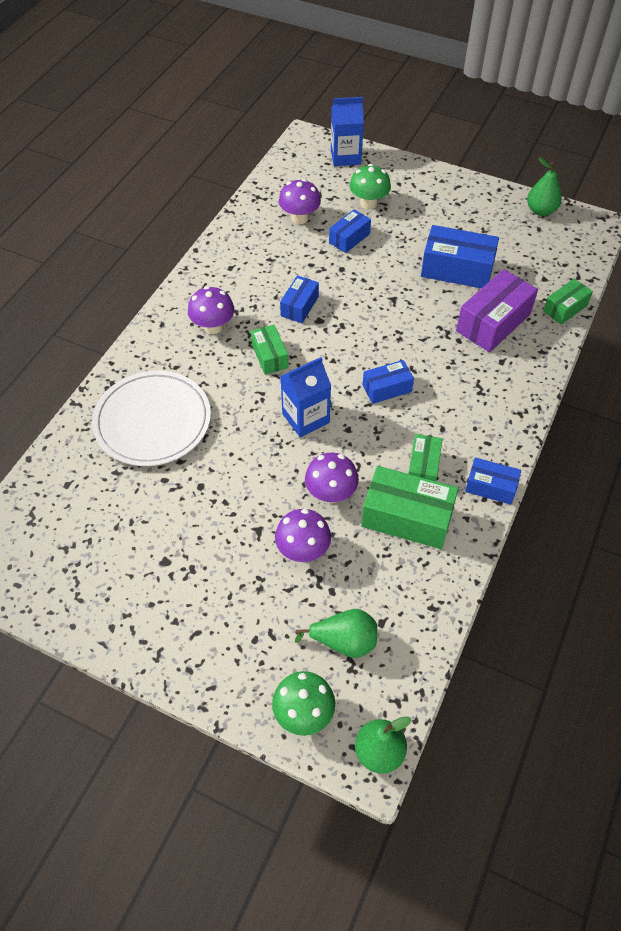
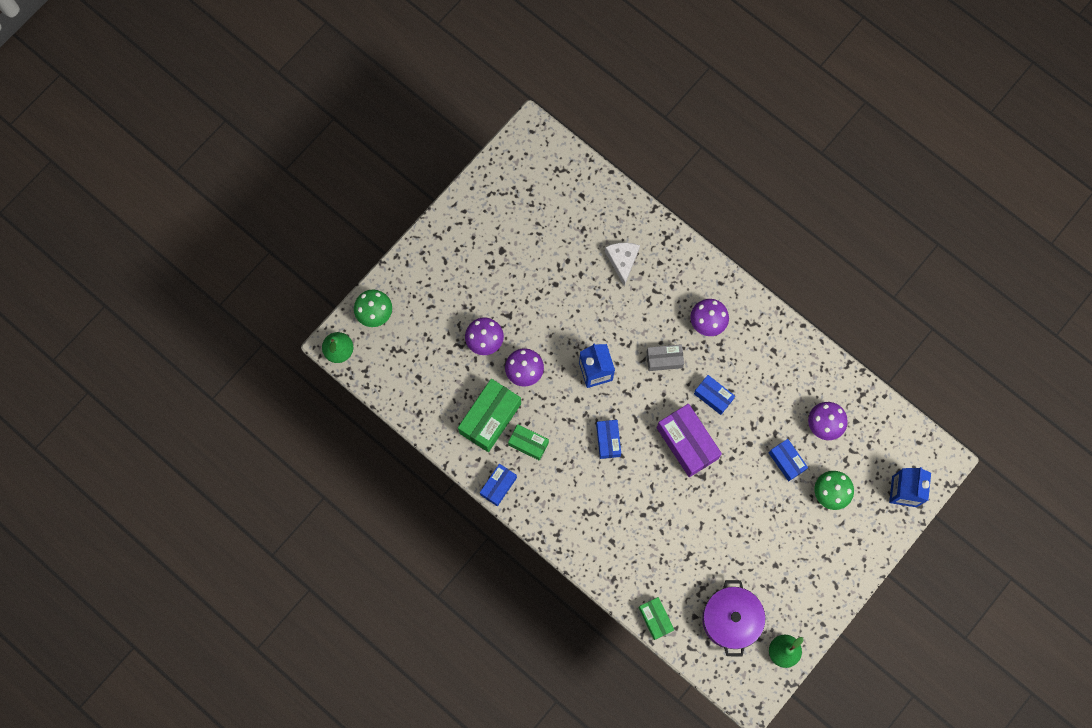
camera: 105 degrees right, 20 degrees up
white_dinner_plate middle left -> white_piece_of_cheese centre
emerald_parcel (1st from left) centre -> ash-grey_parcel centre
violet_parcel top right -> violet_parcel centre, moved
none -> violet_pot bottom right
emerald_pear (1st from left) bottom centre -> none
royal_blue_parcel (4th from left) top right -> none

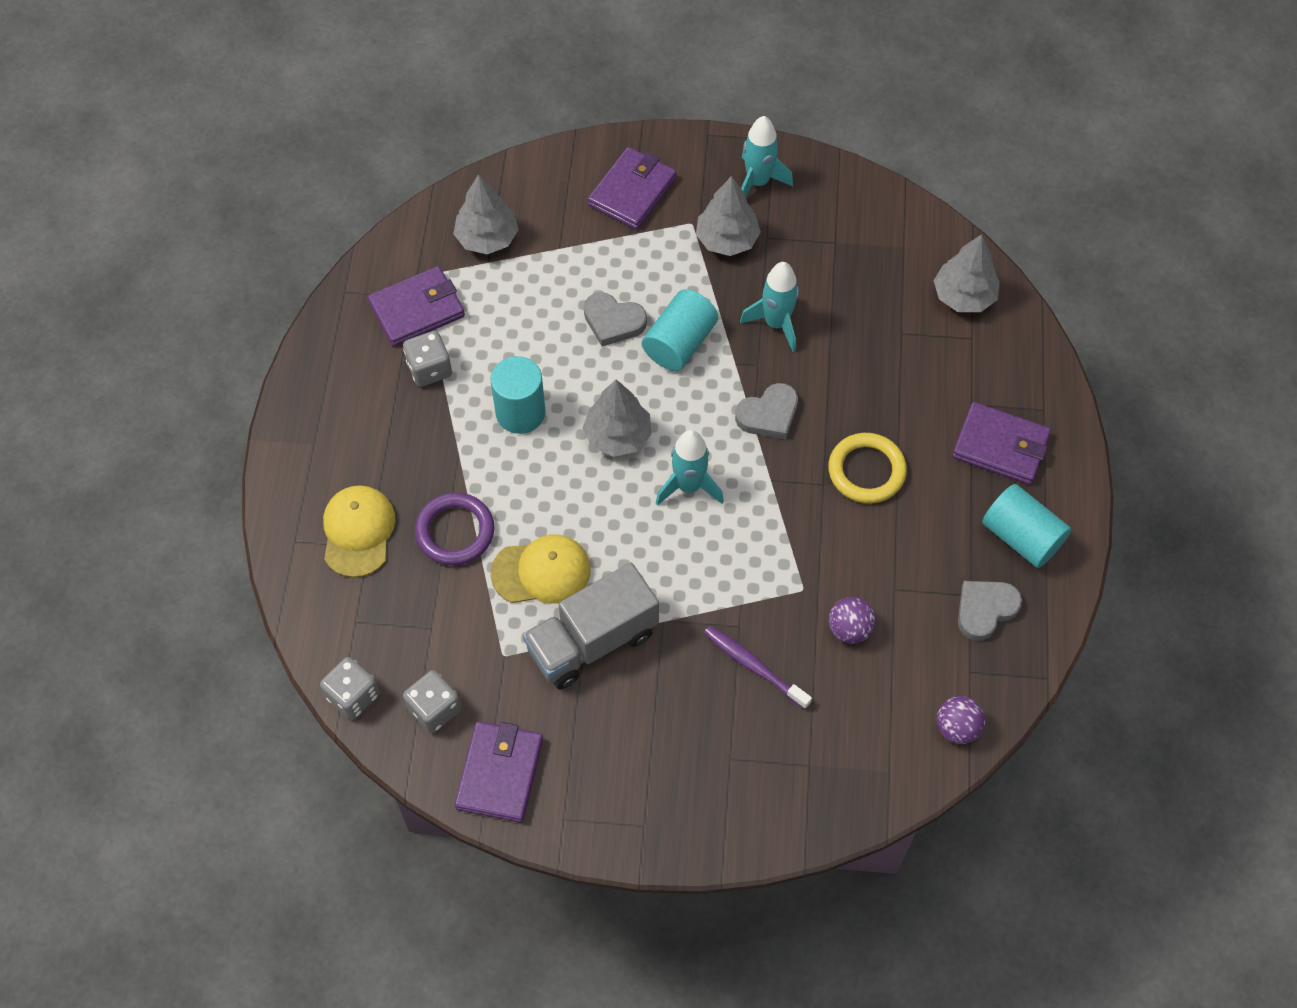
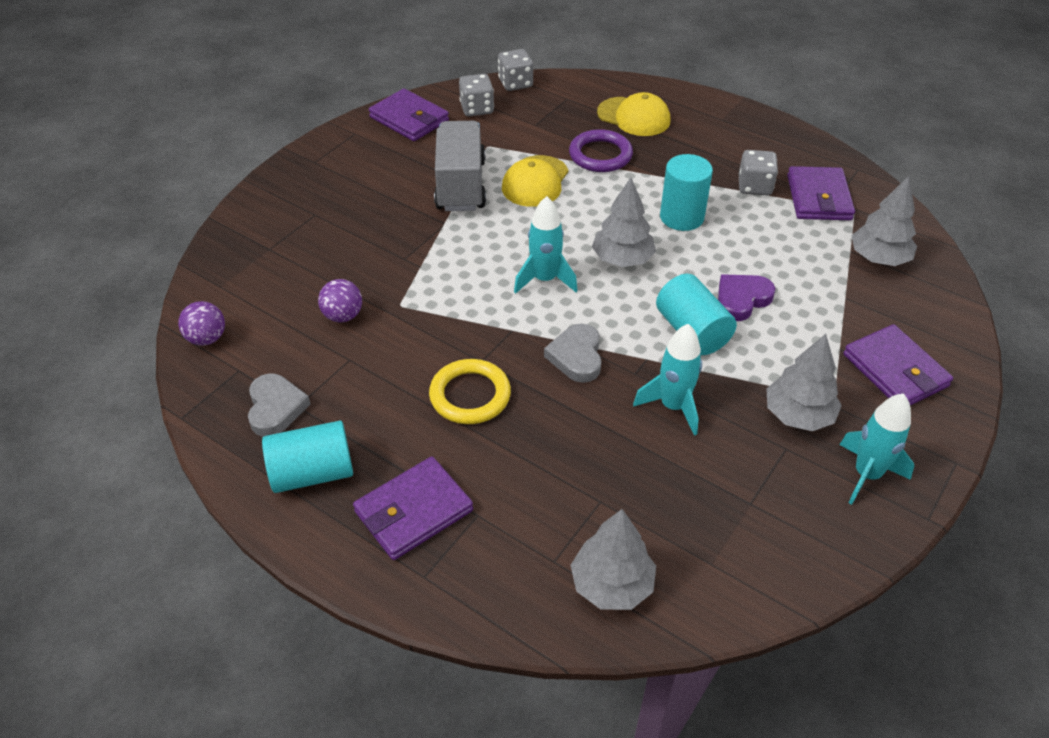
camera: 120 degrees right, 15 degrees down
ash-grey_heart_shape (1st from left) top centre -> violet_heart_shape middle right
violet_toothbrush centre -> none

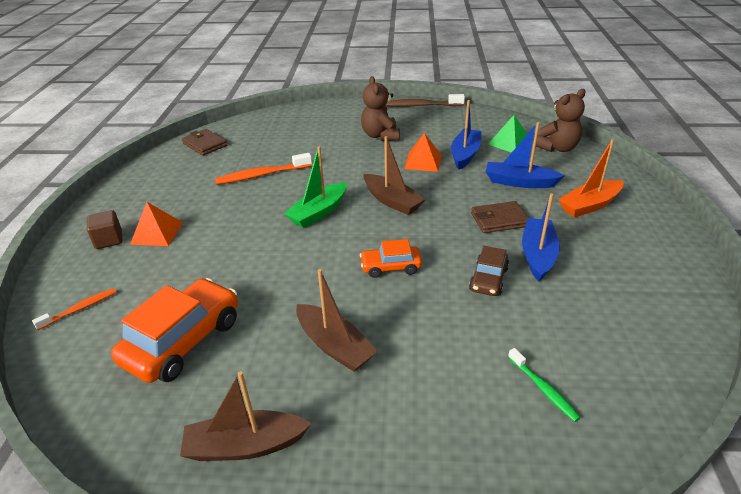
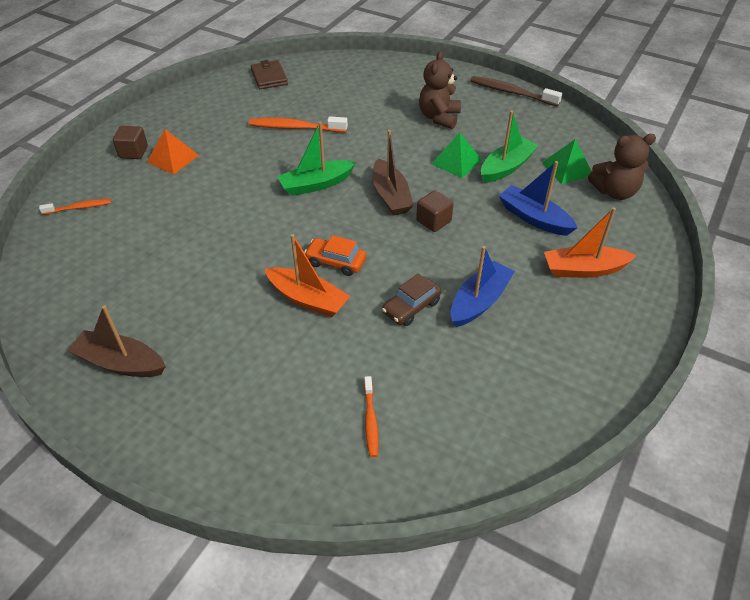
camera: 25 degrees right, 10 degrees up
none -> bright_orange_toy_boat (1st from left) centre
emerald_toothbrush bottom right -> bright_orange_toothbrush (3rd from left) bottom centre
none -> brown_block (2nd from left) centre
bright_orange_solid_pyramid (2nd from left) top centre -> emerald_solid_pyramid (1st from left) top centre
royal_blue_toy_boat (1st from left) top centre -> emerald_toy_boat (2nd from left) top right
bright_orange_toy_car (1st from left) bottom left -> none
brown_toy_boat (2nd from left) centre -> none
brown_wallet (2nd from left) middle right -> none

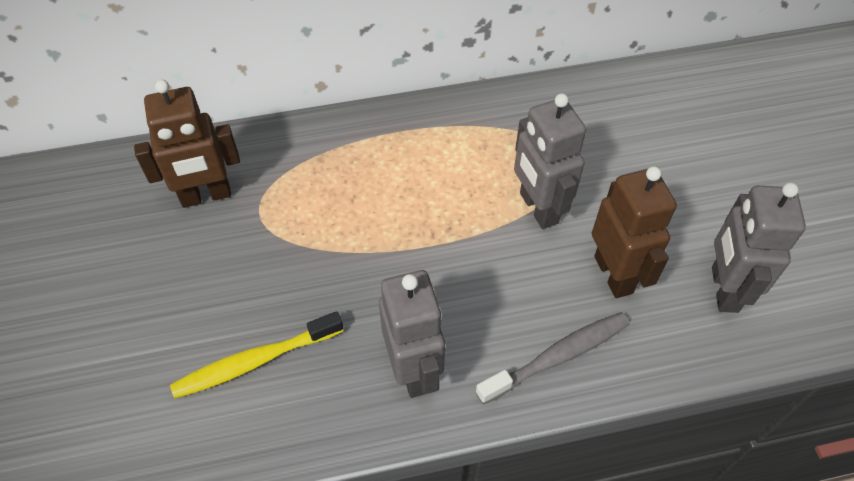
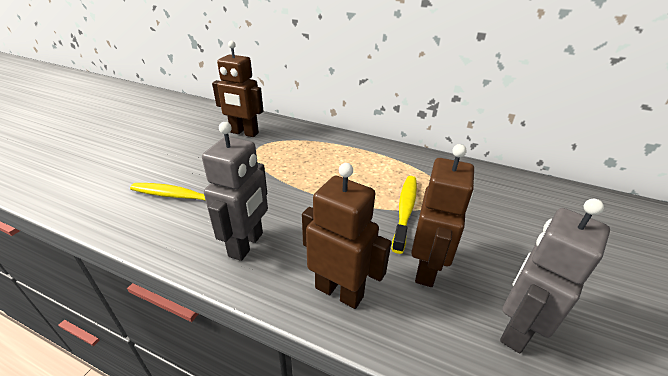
camera: 35 degrees right, 20 degrees down
ash-grey_toothbrush bottom centre -> brown_toy_robot (2nd from left) centre
ash-grey_toy_robot (2nd from left) centre -> bright_yellow_toothbrush (2nd from left) centre

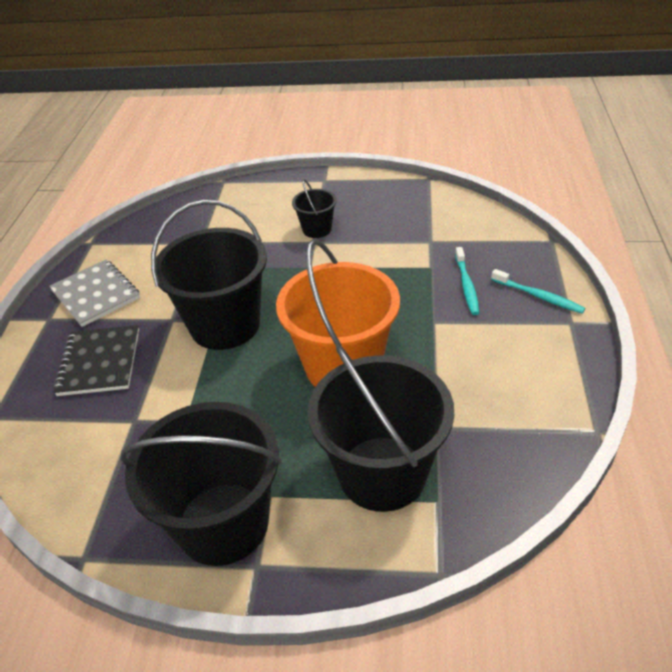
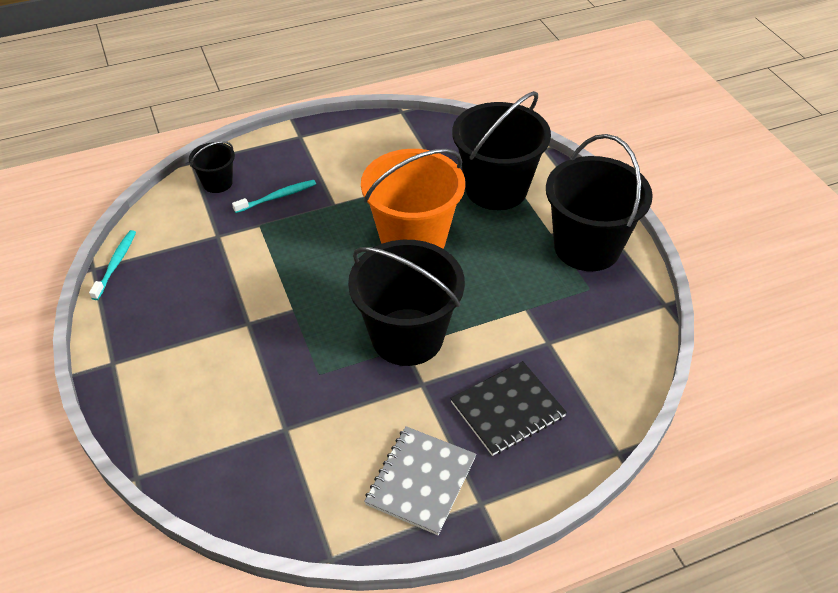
camera: 120 degrees left, 5 degrees up
turquoise_toothbrush (2nd from left in the first image) middle right -> turquoise_toothbrush (1st from left) middle left, moved
ebony_sand_bucket (3rd from left in the first image) top centre -> ebony_sand_bucket (1st from left) top left, moved

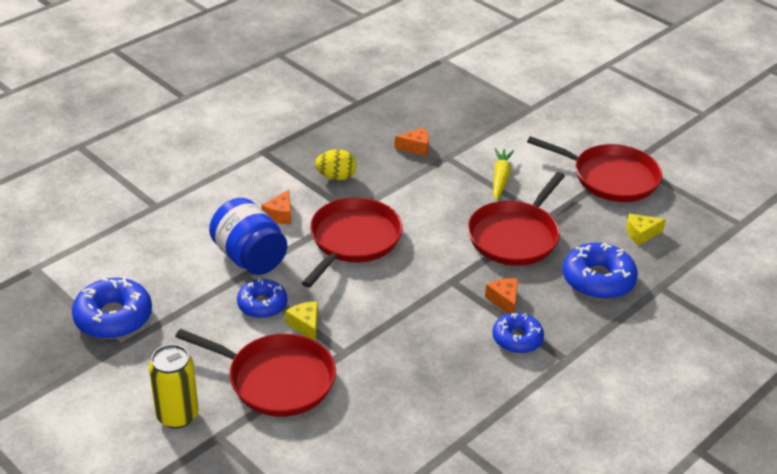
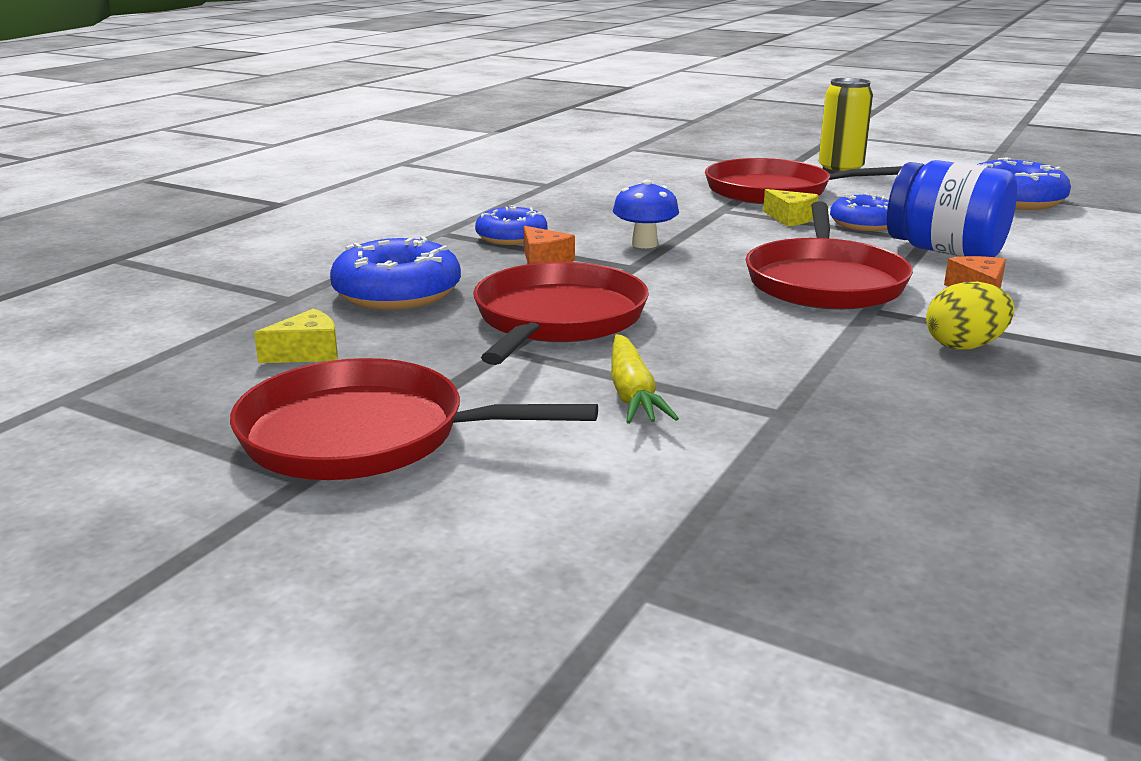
camera: 165 degrees right, 15 degrees down
none -> royal_blue_mushroom top centre
bright_orange_piece_of_cheese (2nd from left) top centre -> none

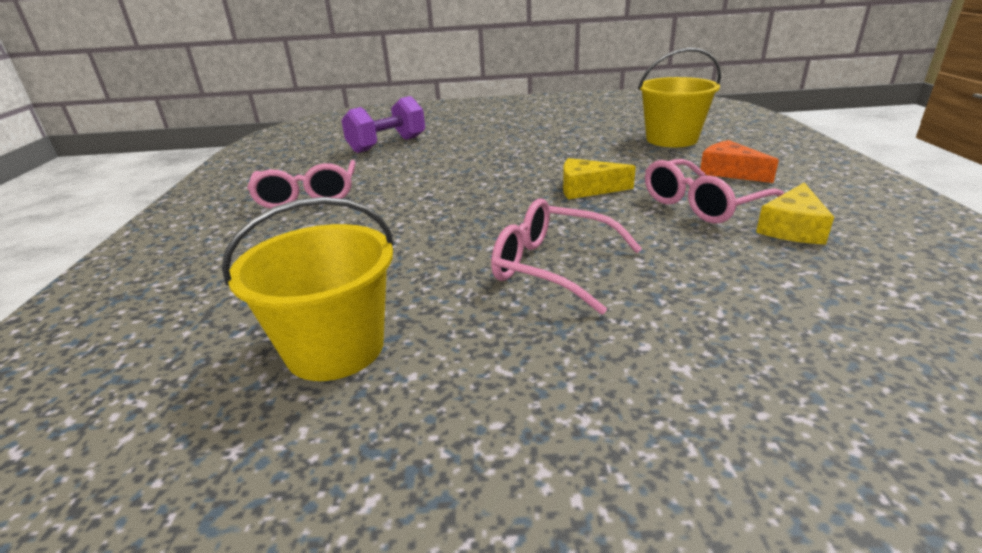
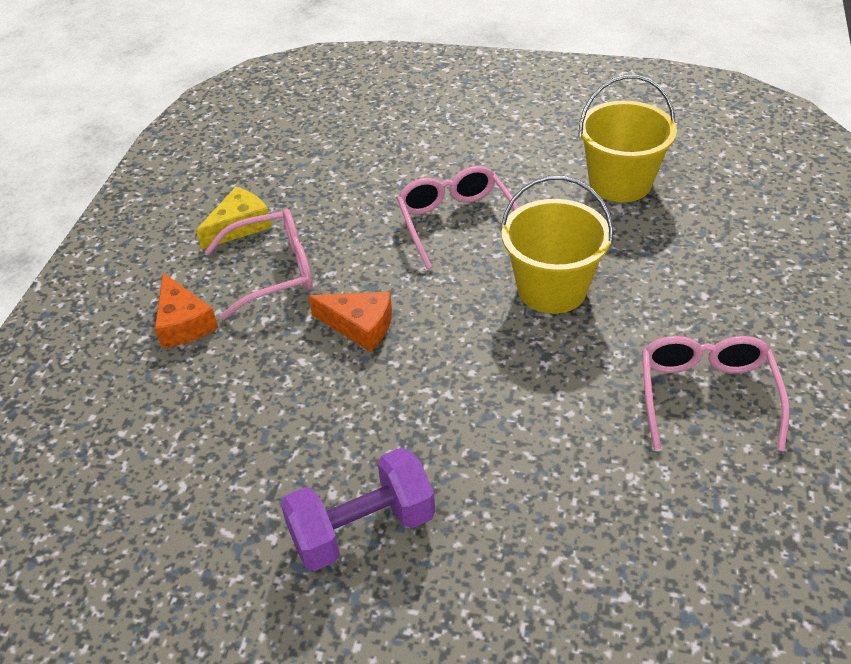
camera: 165 degrees left, 15 degrees up
violet_hand_weight top centre -> violet_hand_weight bottom centre, moved
bright_yellow_piece_of_cheese (1st from left) top centre -> bright_orange_piece_of_cheese (2nd from left) centre
rosy_glasses (2nd from left) centre -> rosy_glasses (2nd from left) top centre, 150 degrees counterclockwise
bright_yellow_sand_bucket (2nd from left in the first image) top right -> bright_yellow_sand_bucket (1st from left) centre, moved

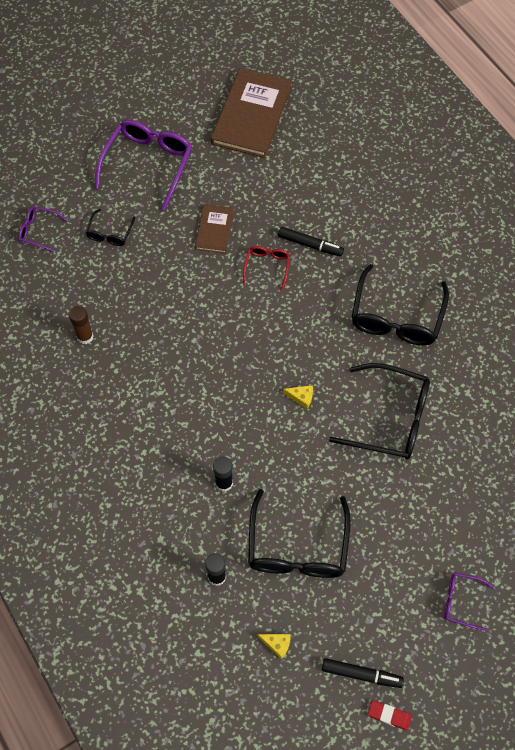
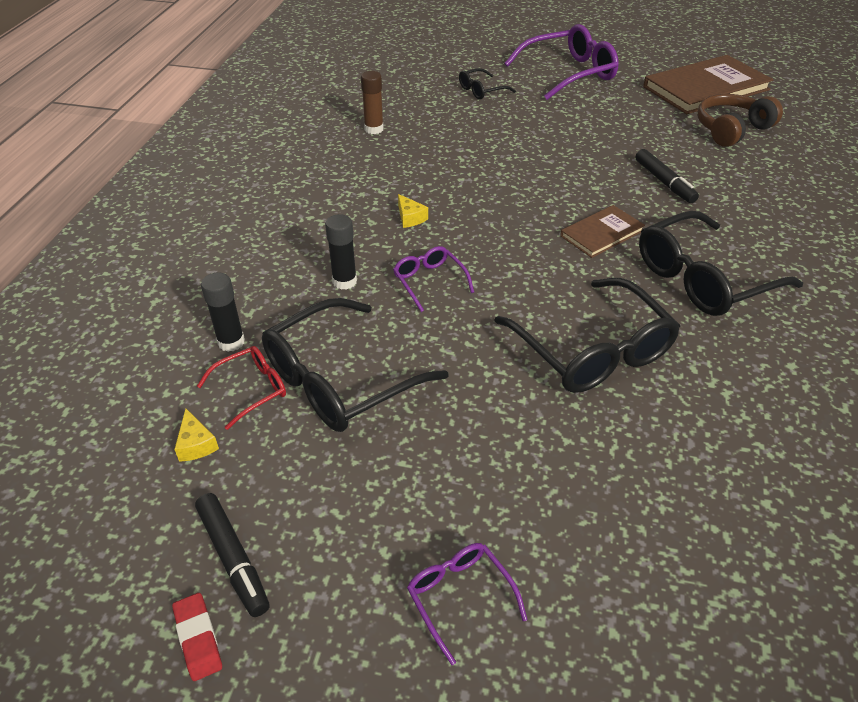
camera: 45 degrees right, 20 degrees down
crimson_glasses centre -> crimson_glasses middle left, moved
violet_glasses (1st from left) top left -> violet_glasses (1st from left) centre, moved
bright_yellow_piece_of_cheese (2nd from left) centre -> bright_yellow_piece_of_cheese (2nd from left) top centre, moved
brown_hardback (1st from left) top centre -> brown_hardback (1st from left) top right, moved
none -> brown_headset top right

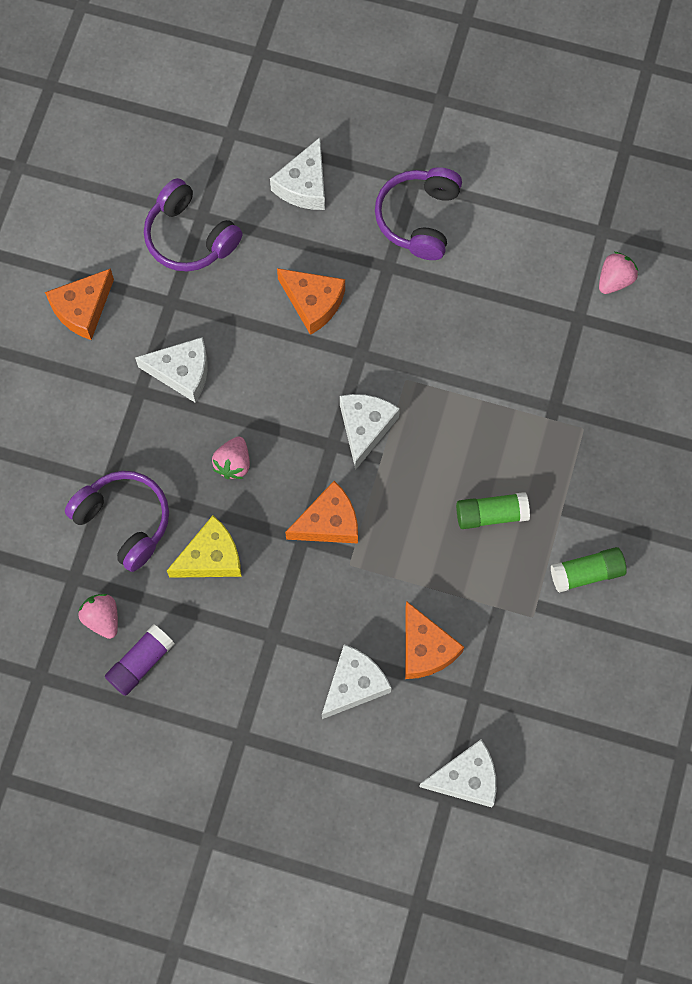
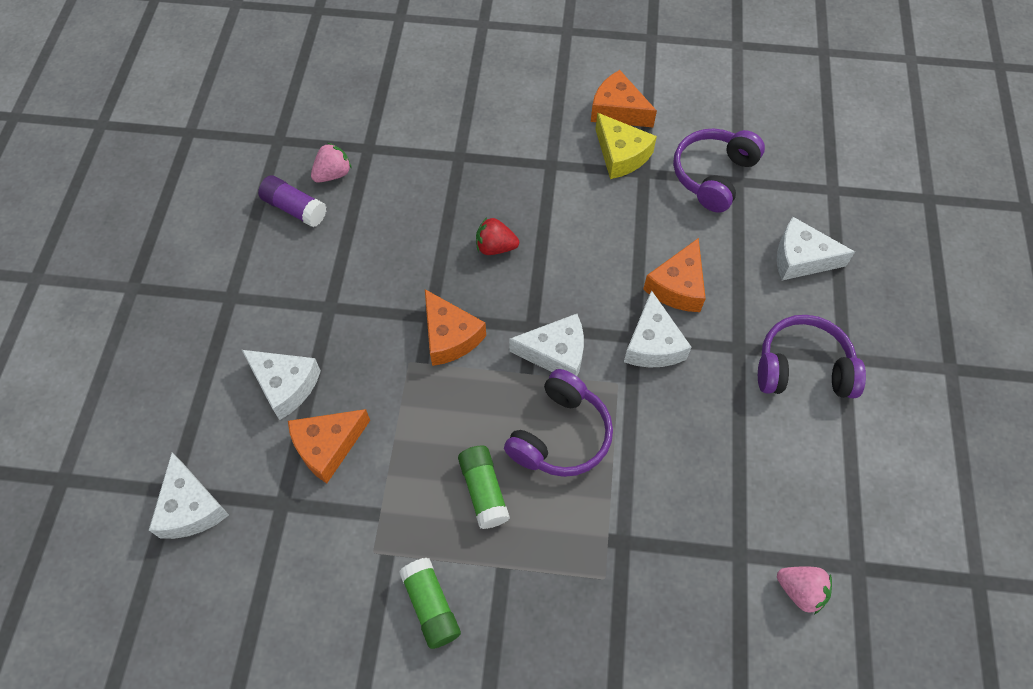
camera: 80 degrees right, 10 degrees down
rosy_strawberry (2nd from left) centre -> crimson_strawberry centre
violet_headset (1st from left) middle left -> violet_headset (1st from left) centre, moved
bright_yellow_piece_of_cheese middle left -> bright_yellow_piece_of_cheese top centre, moved
white_piece_of_cheese (1st from left in the first image) middle left -> white_piece_of_cheese (4th from left) centre, moved

